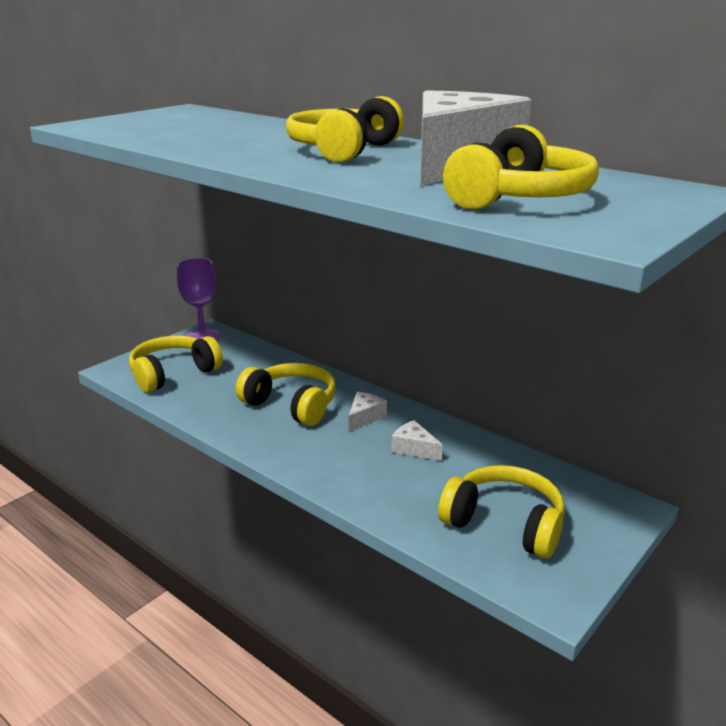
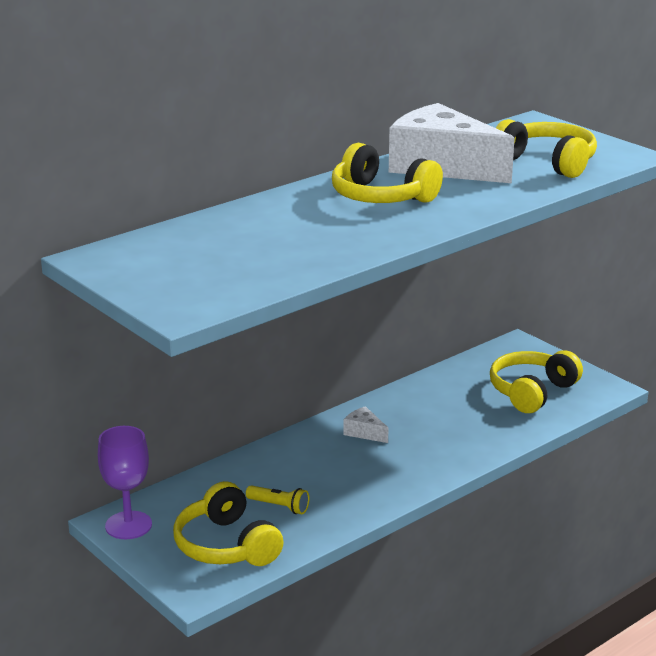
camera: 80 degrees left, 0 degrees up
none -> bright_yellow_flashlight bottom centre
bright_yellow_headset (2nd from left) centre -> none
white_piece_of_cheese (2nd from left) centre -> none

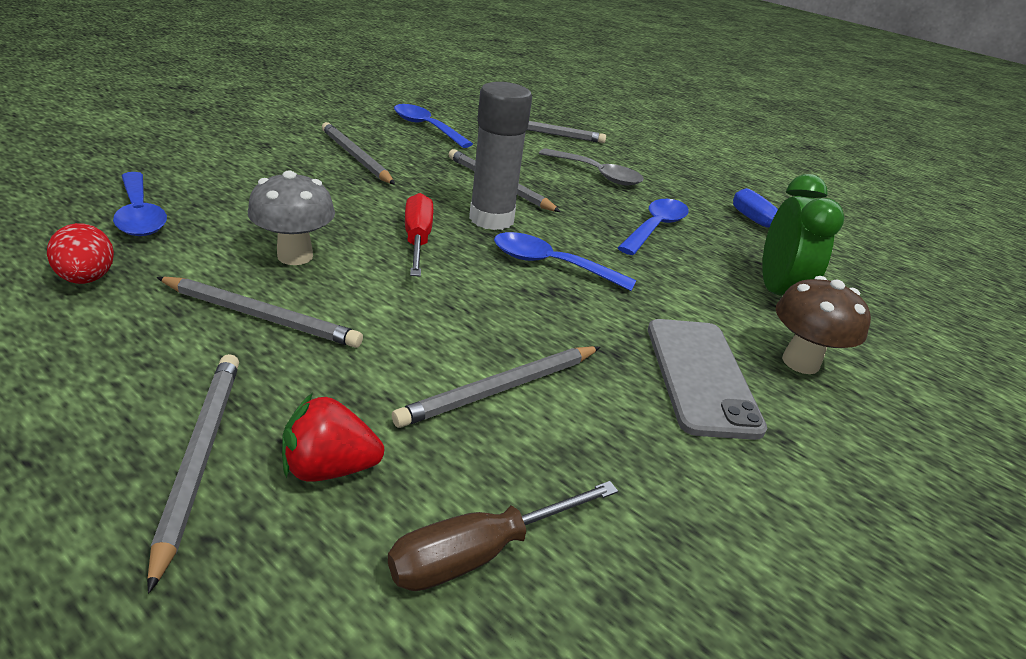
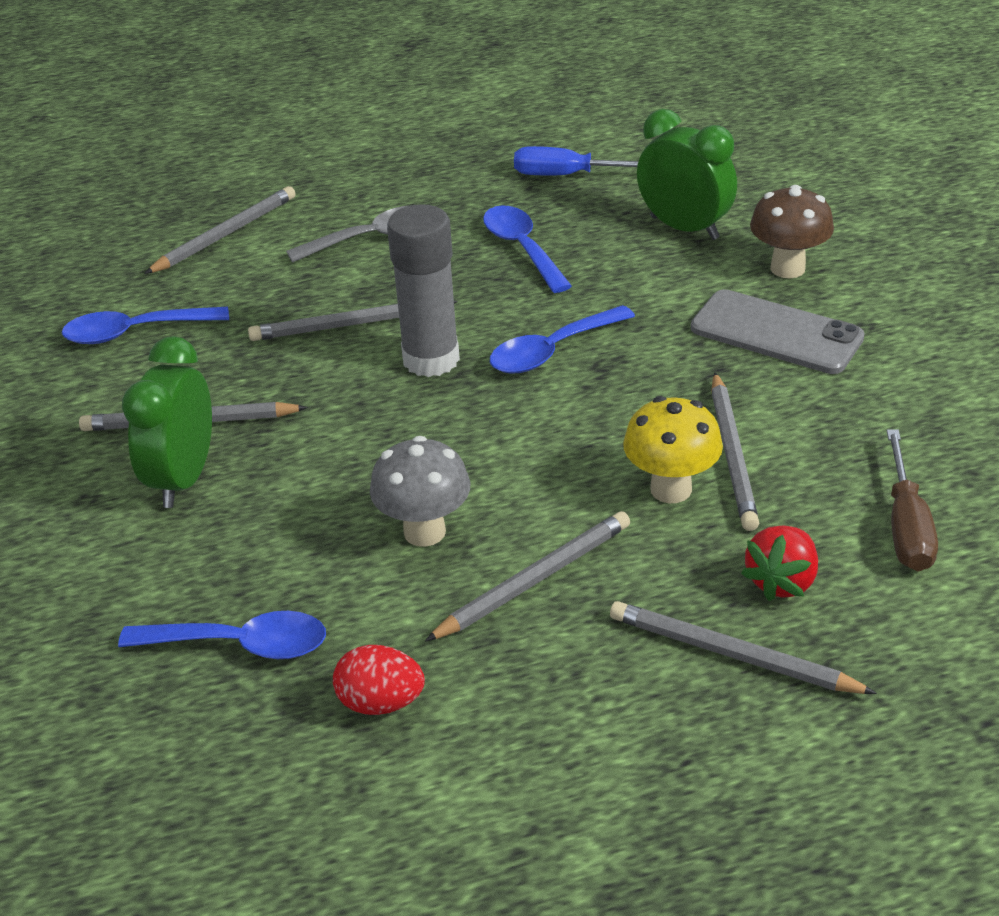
camera: 50 degrees left, 5 degrees up
none -> emerald_clock (1st from left) middle left
none -> bright_yellow_mushroom middle right
crimson_hand_screwdriver centre -> none

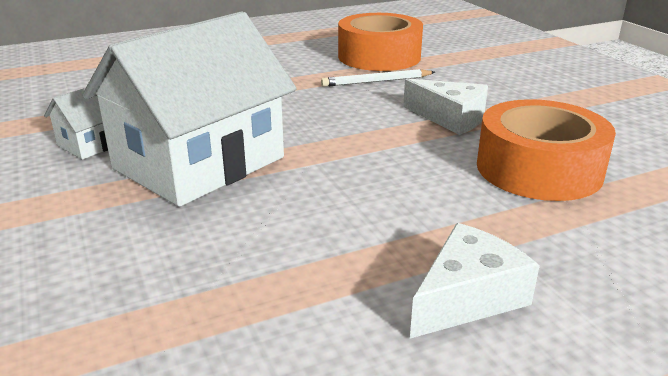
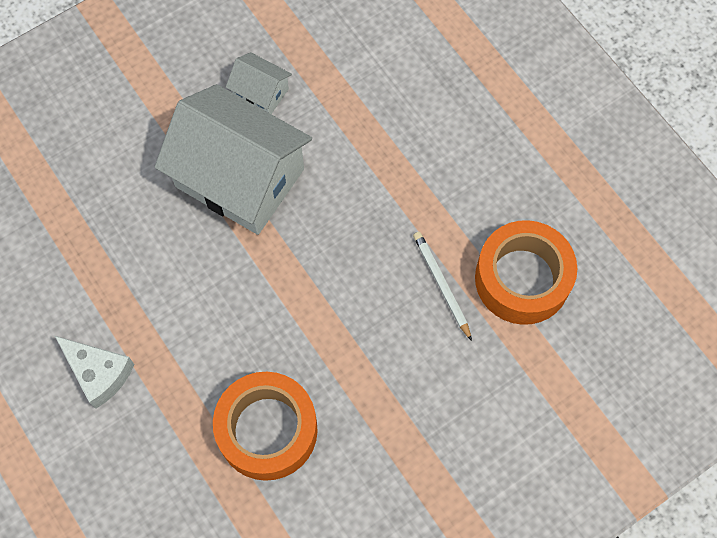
camera: 80 degrees right, 40 degrees up
white_piece_of_cheese (1st from left) top centre -> none

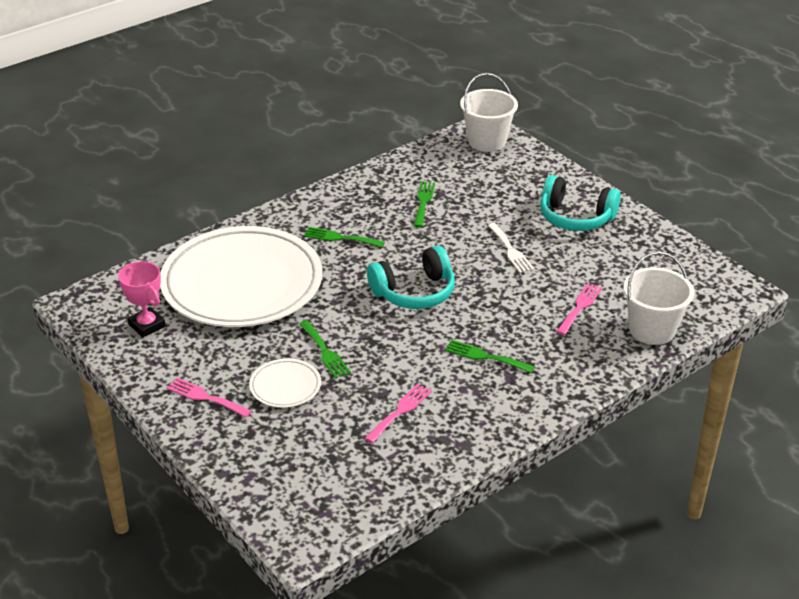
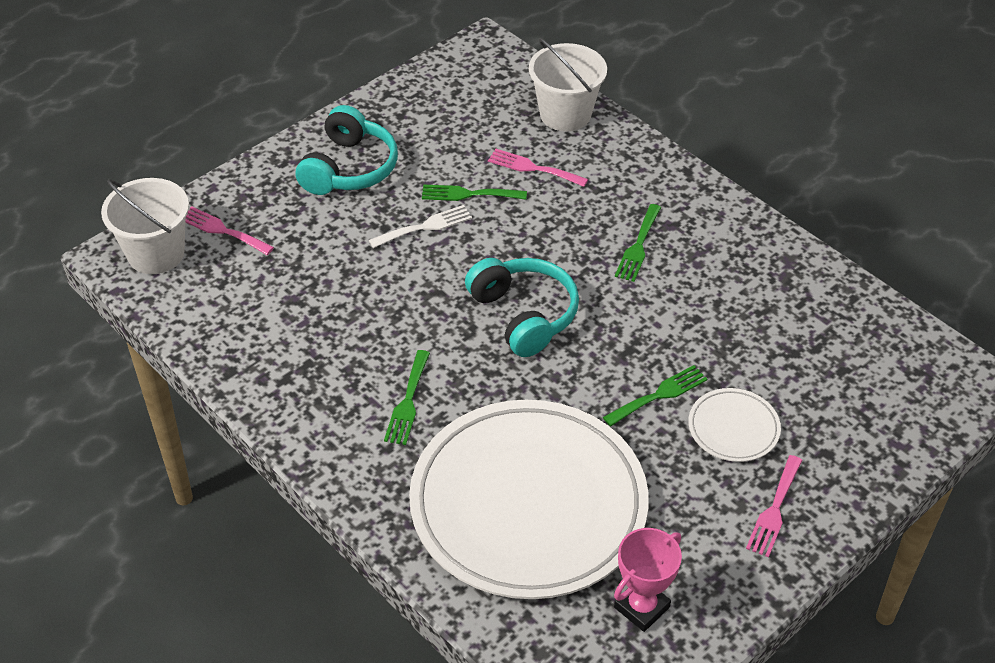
camera: 95 degrees left, 10 degrees up
rosy_fork (2nd from left in the first image) bottom centre -> rosy_fork (1st from left) middle left, moved
emerald_fork (3rd from left in the first image) centre -> emerald_fork (2nd from left) top centre, moved

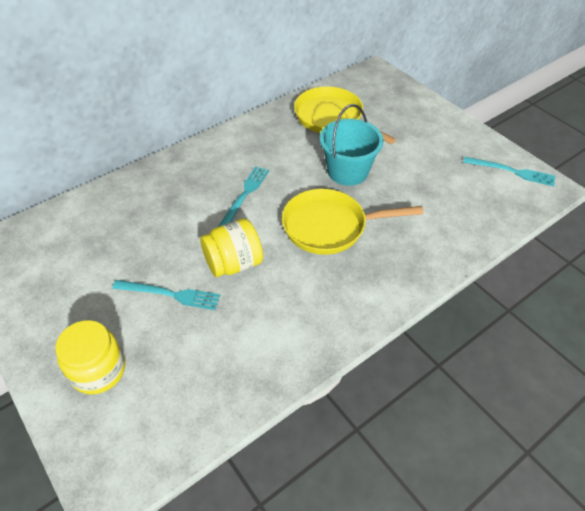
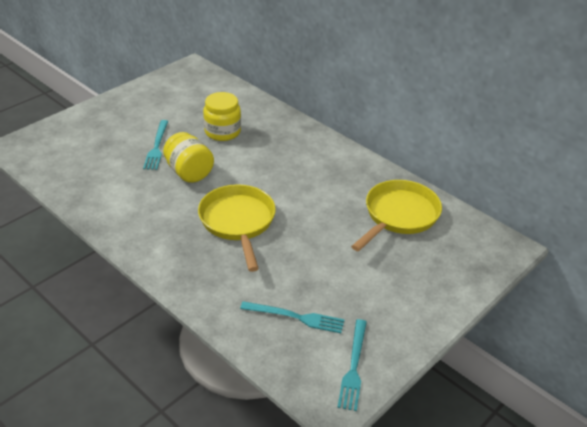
camera: 80 degrees right, 10 degrees down
bright_yellow_jar (1st from left in the first image) bottom left -> bright_yellow_jar (2nd from left) top centre, moved
turquoise_fork (2nd from left) centre -> turquoise_fork (2nd from left) bottom centre, moved
turquoise_sand_bucket top centre -> none

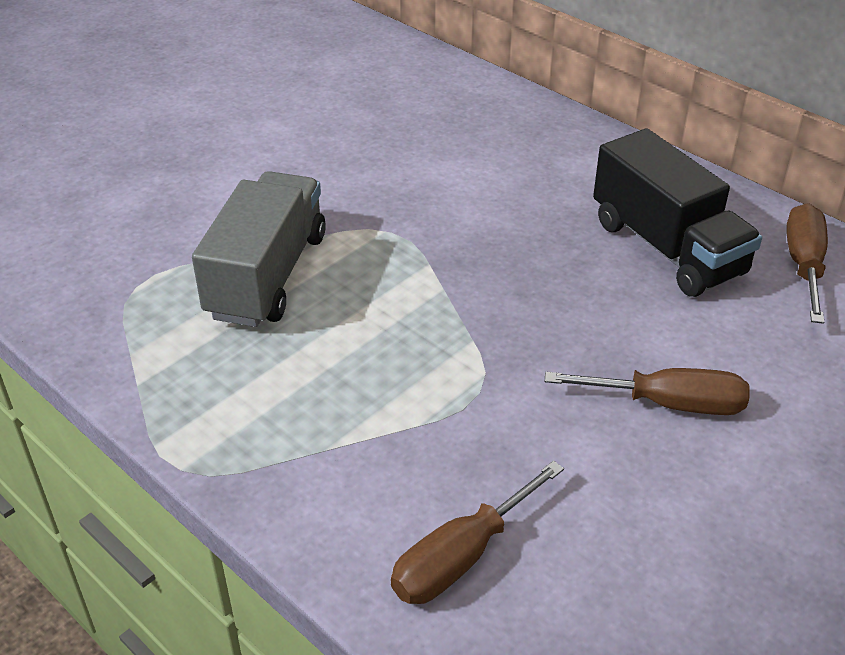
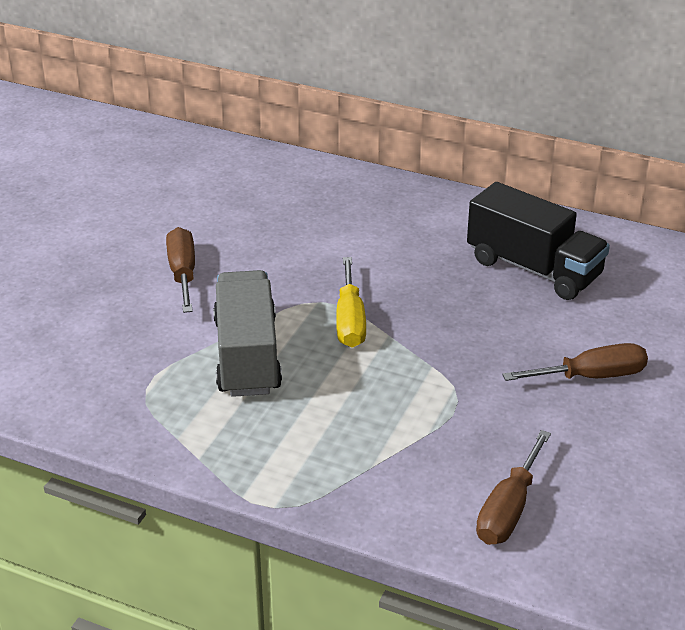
camera: 20 degrees left, 5 degrees down
brown_hand_screwdriver (3rd from left in the first image) middle right -> brown_hand_screwdriver (1st from left) middle left, moved
none -> bright_yellow_hand_screwdriver centre

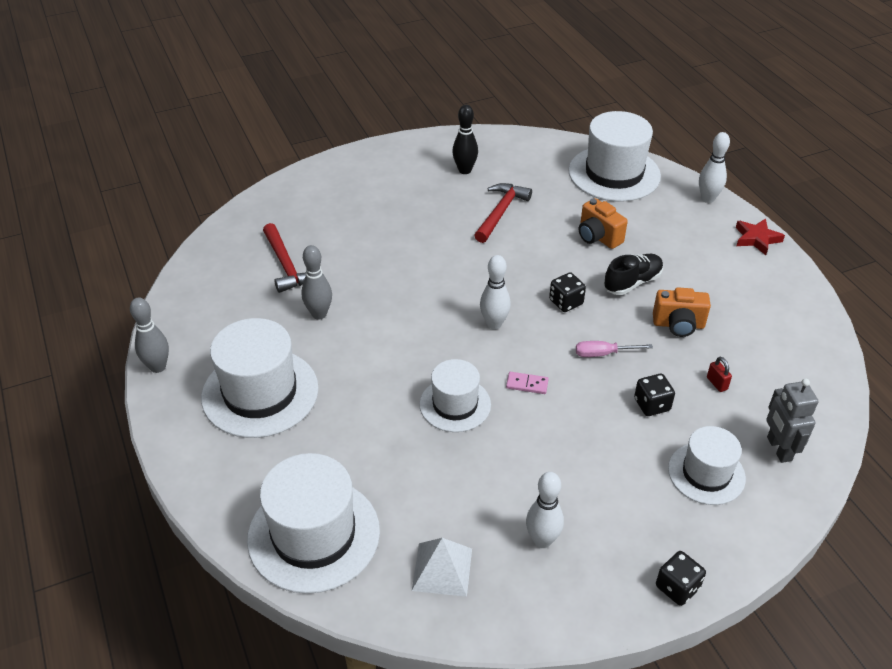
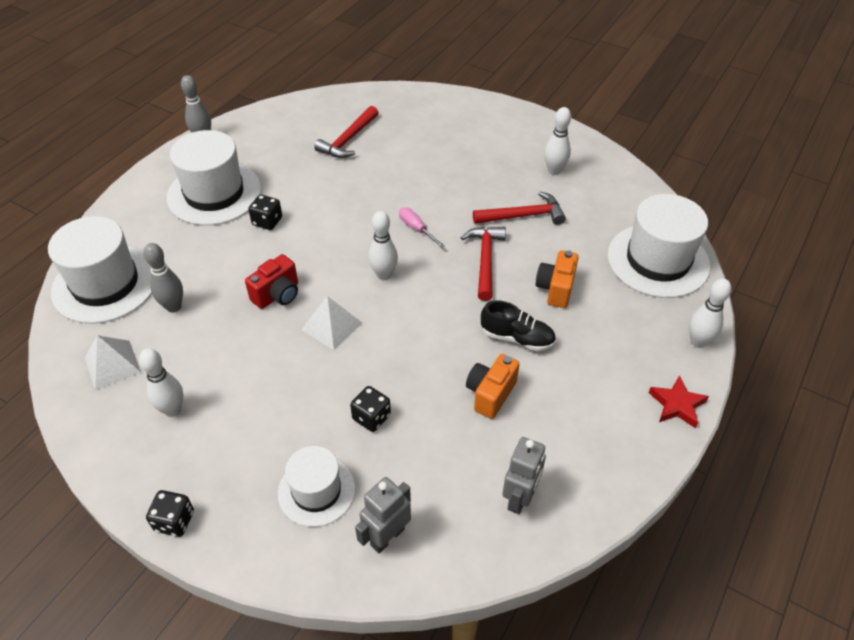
camera: 55 degrees right, 5 degrees up
ash-grey_skittle (2nd from left in the first image) centre -> ash-grey_skittle (1st from left) middle left, moved
white_tall_hat (3rd from left) centre -> crimson_compact_camera middle left
ebony_die (1st from left in the first image) centre -> ebony_die (2nd from left) top left, moved
rosy_domino centre -> white_solid_pyramid (2nd from left) centre
rosy_hand_screwdriver middle right -> rosy_hand_screwdriver centre, moved
none -> crimson_claw_hammer (2nd from left) centre
bright_orange_compact_camera (2nd from left in the first image) middle right -> bright_orange_compact_camera (1st from left) centre, 60 degrees clockwise
none -> ash-grey_toy_robot (2nd from left) bottom centre
ebony_skittle top centre -> white_skittle (3rd from left) top centre
crimson_lock middle right -> none

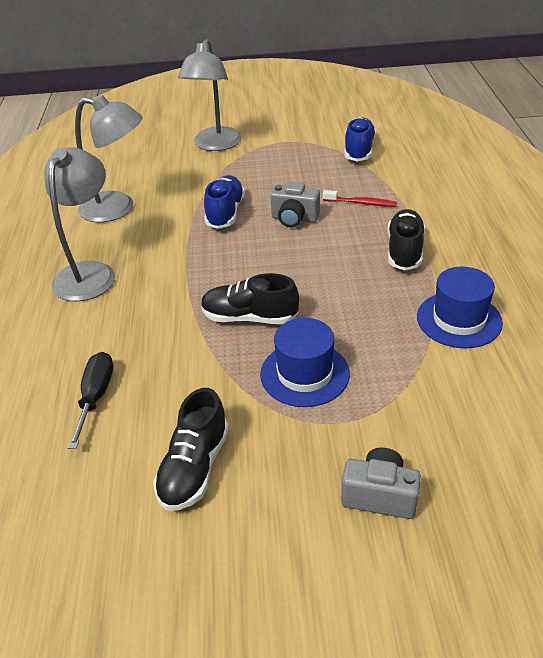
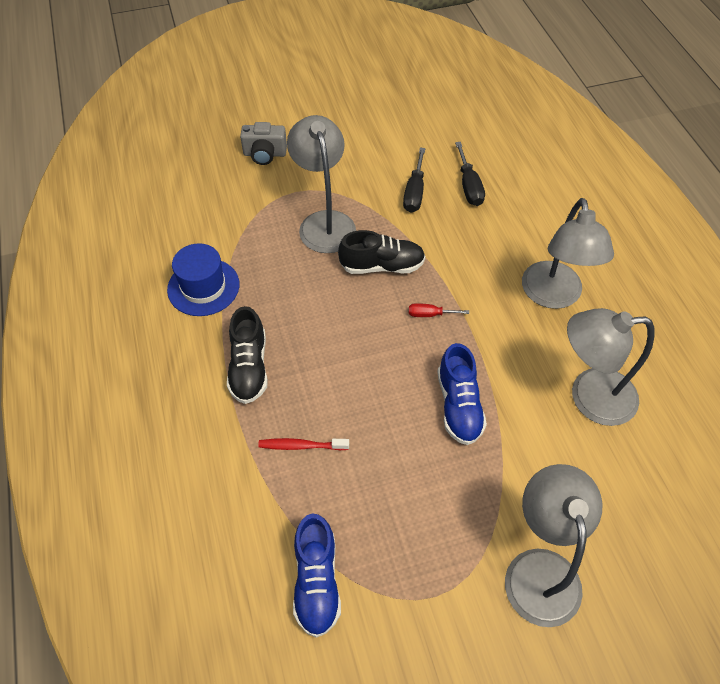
camera: 165 degrees right, 15 degrees up
royal_blue_tall_hat (1st from left) centre -> ash-grey_reading_lamp (1st from left) top centre
none -> ebony_hand_screwdriver (1st from left) top centre
none -> crimson_hand_screwdriver centre
ebony_sneaker (1st from left) bottom centre -> none
ash-grey_compact_camera (1st from left) top centre -> none

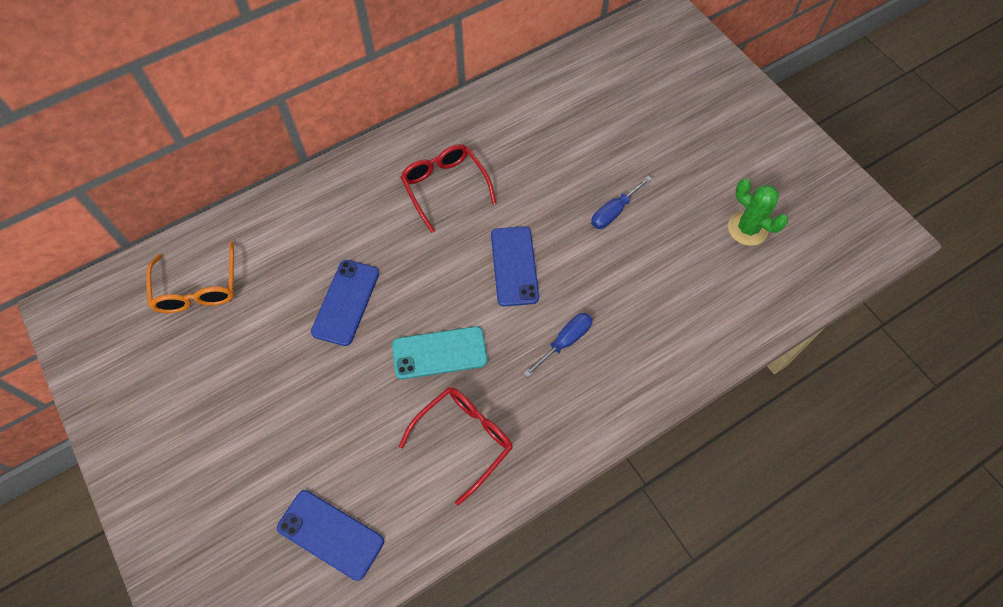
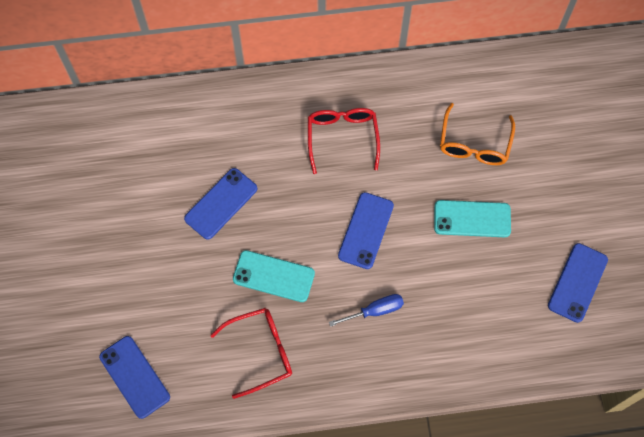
camera: 25 degrees right, 5 degrees up
royal_blue_hand_screwdriver (2nd from left) top centre -> turquoise_mobile_phone (2nd from left) middle right
bright_orange_glasses middle left -> bright_orange_glasses top right, moved
emerald_saguaro_cactus middle right -> royal_blue_mobile_phone (4th from left) middle right

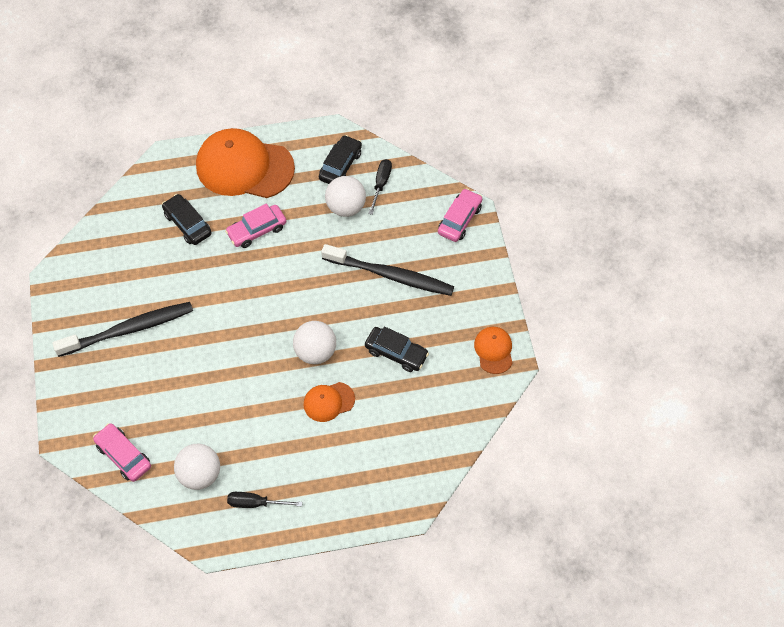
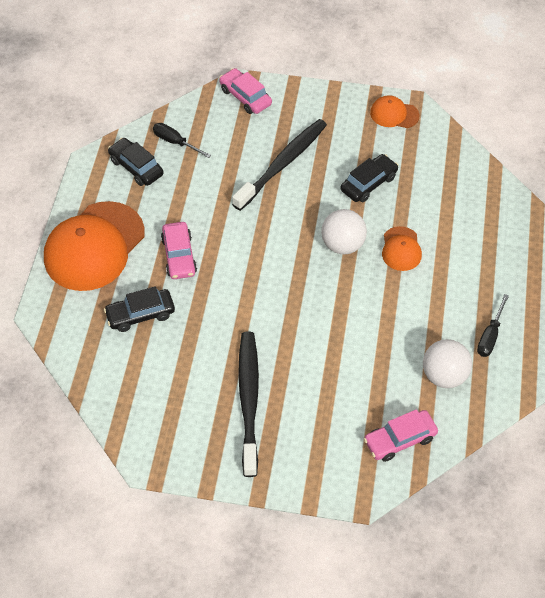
camera: 70 degrees left, 5 degrees down
white_sphere (3rd from left) top centre -> none

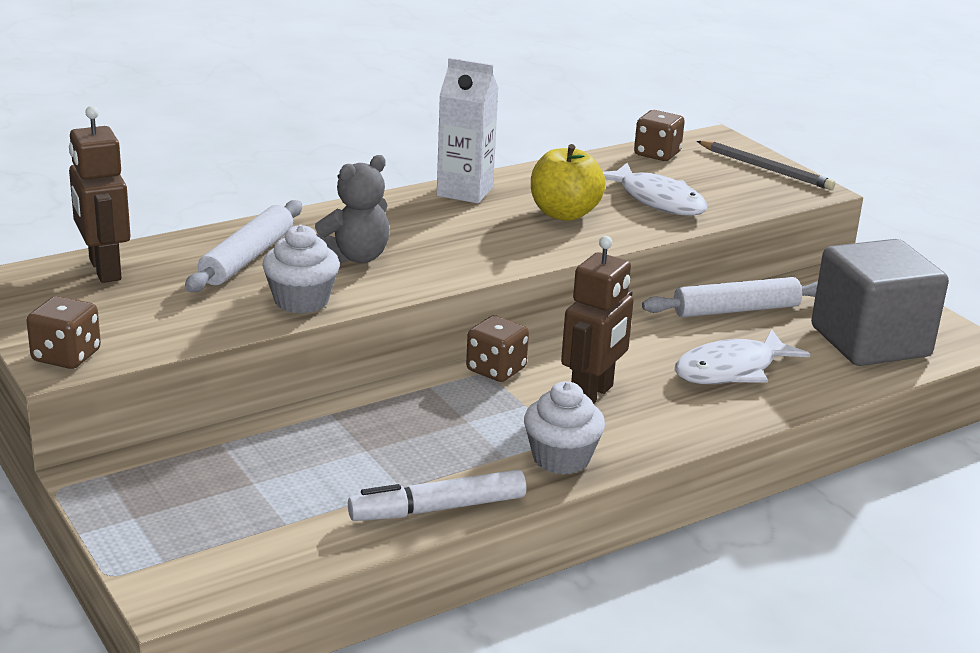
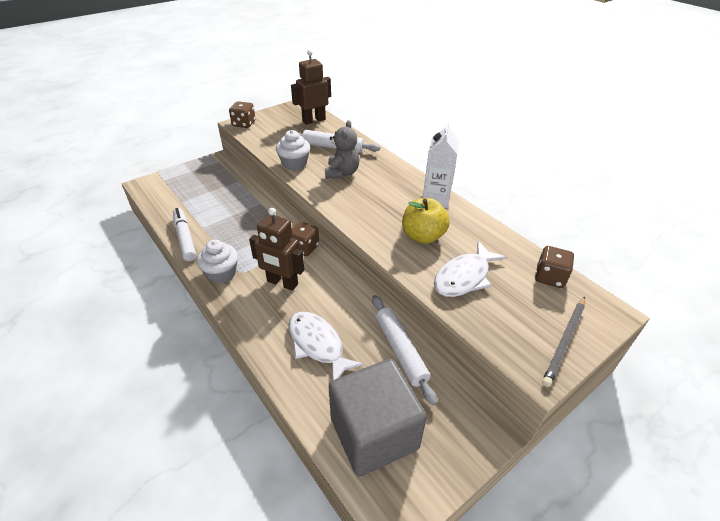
camera: 85 degrees right, 15 degrees up
ash-grey_teddy top centre, 120 degrees counterclockwise

